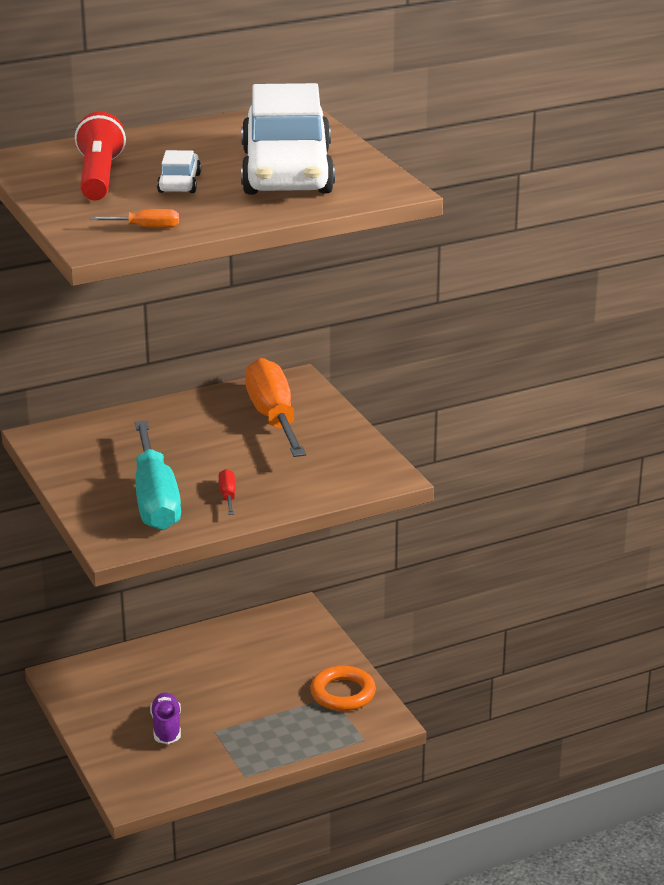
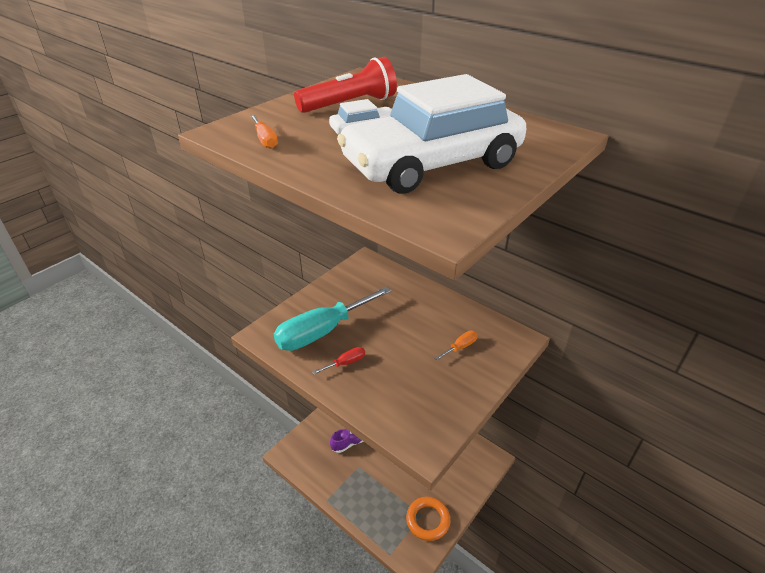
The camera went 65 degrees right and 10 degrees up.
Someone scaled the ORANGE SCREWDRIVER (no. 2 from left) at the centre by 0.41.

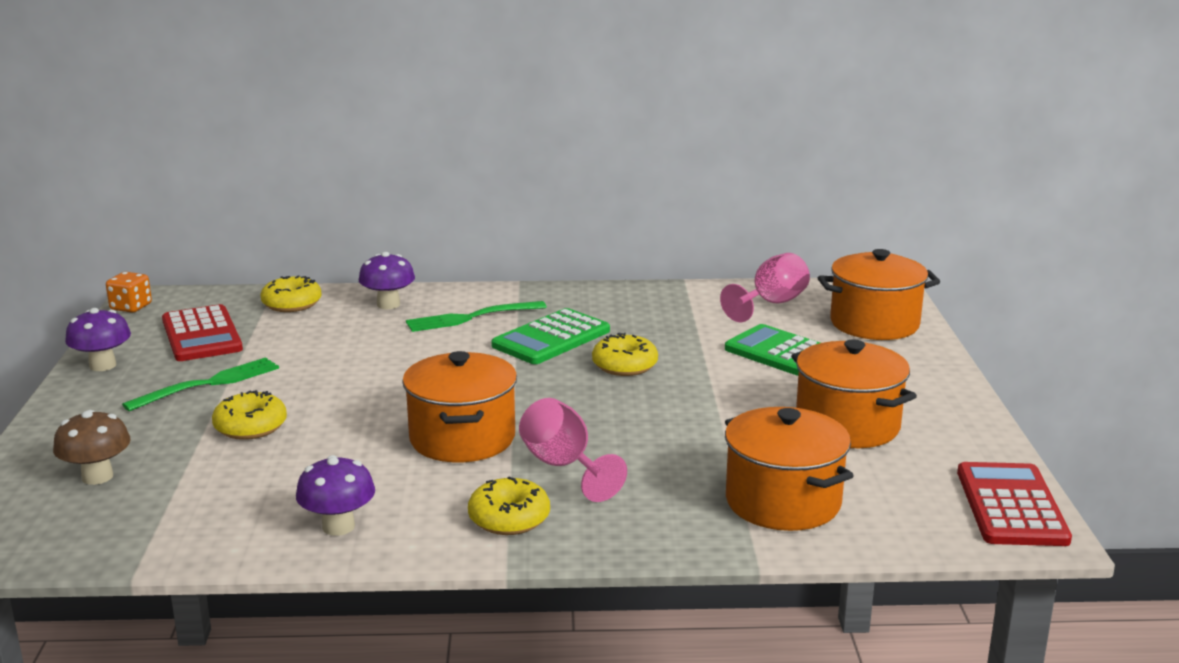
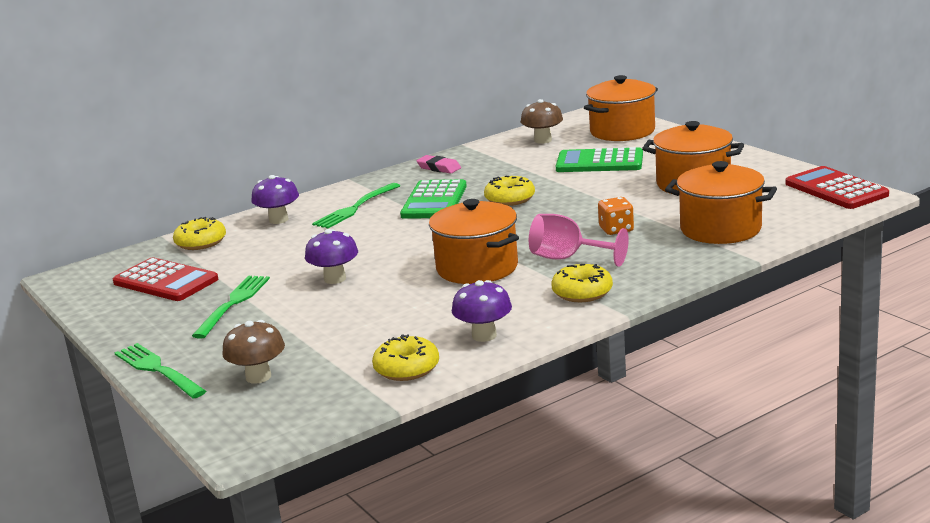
The camera went 30 degrees left and 0 degrees up.
Someone carried the PURPLE MUSHROOM (no. 1 from left in the first image) from the middle left to the centre.
Someone carried the ORANGE DICE from the middle left to the centre.
Someone carried the YELLOW DONUT (no. 1 from left in the first image) from the middle left to the bottom centre.
Someone swapped the PINK GOBLET (no. 2 from left) at the centre for the BROWN MUSHROOM (no. 2 from left) at the top centre.
Someone put down the GREEN FORK (no. 1 from left) at the bottom left.
Someone put down the PINK ERASER at the top centre.

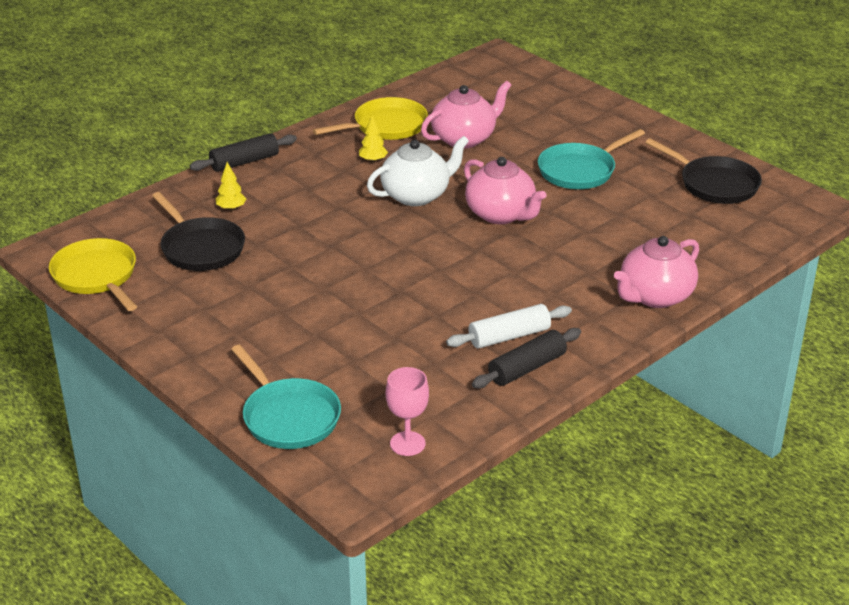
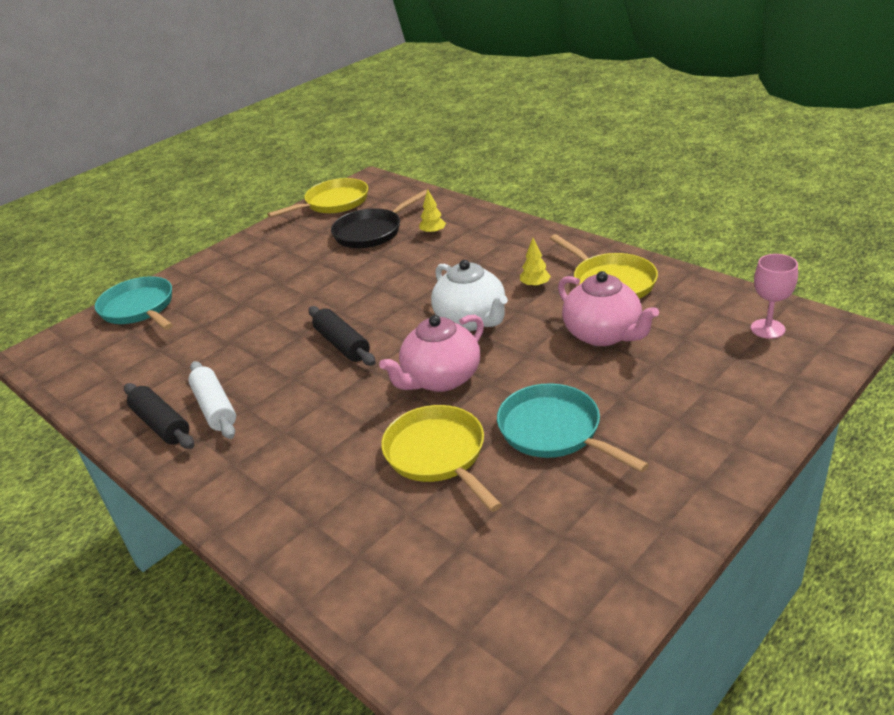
The camera went 90 degrees right and 0 degrees up.
Someone carried the BLACK ROLLING PIN (no. 1 from left in the first image) from the top left to the centre.
Someone rotated the TURQUOISE PAN (no. 1 from left) at the centre by 90 degrees clockwise.
Someone carried the PINK GOBLET from the bottom centre to the middle right.
Someone took away the PINK TEAPOT (no. 3 from left) at the middle right.
Someone took away the BLACK PAN (no. 2 from left) at the top right.
Someone put down the YELLOW PAN (no. 2 from left) at the centre.

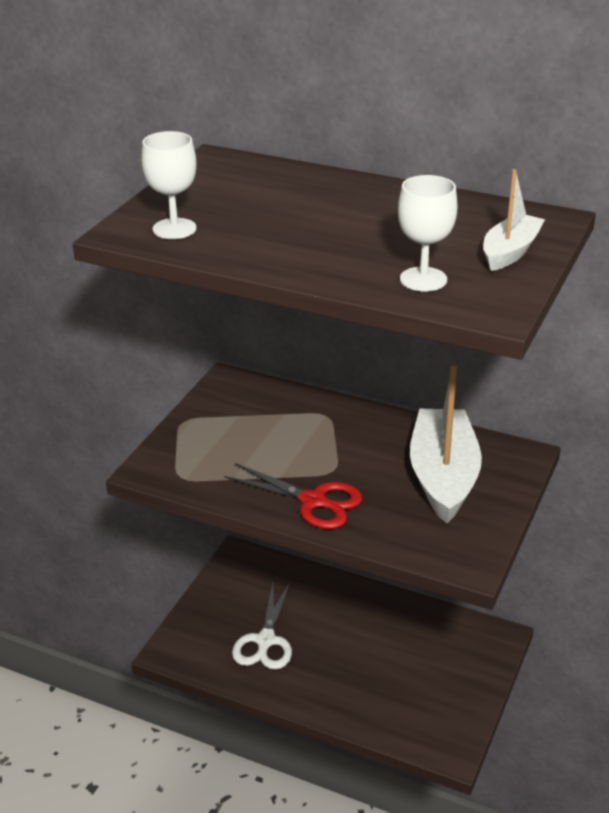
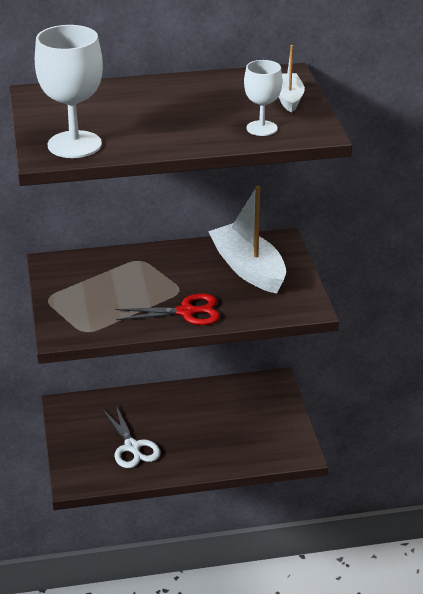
The camera went 35 degrees left and 0 degrees up.
Someone scaled the WHITE GOBLET (no. 1 from left) at the top left by 1.69.

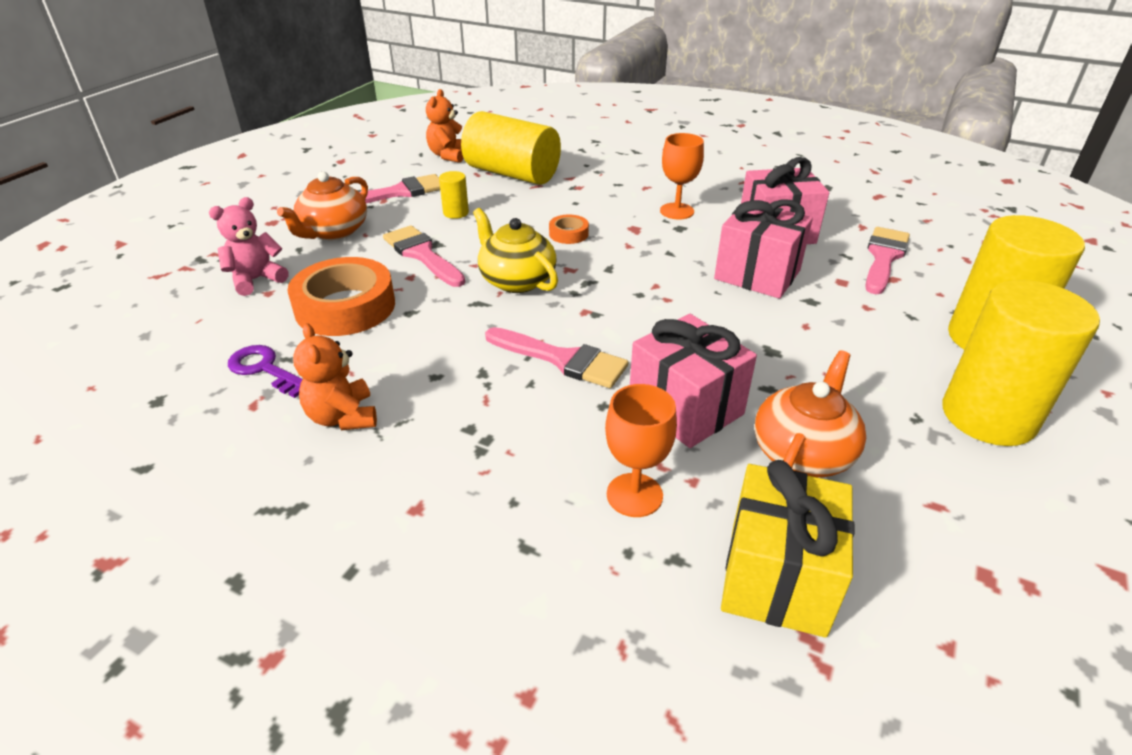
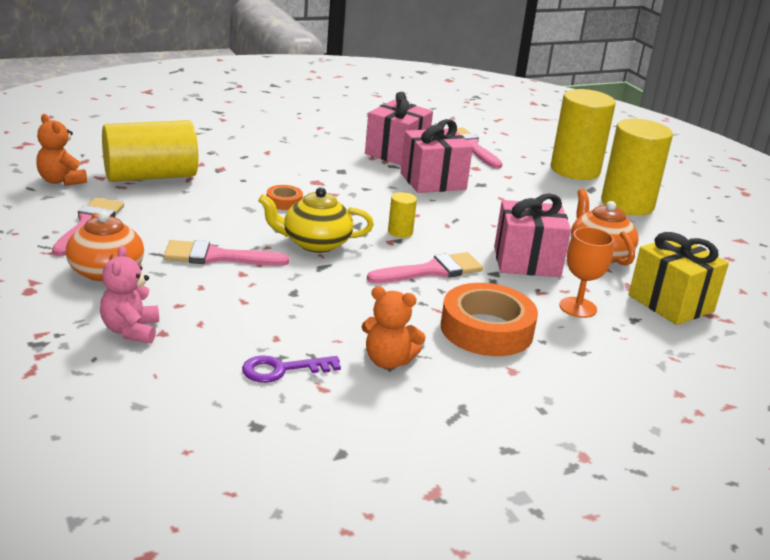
The camera went 55 degrees left and 10 degrees down.
Someone carried the ORANGE TAPE (no. 1 from left in the first image) from the middle left to the centre.
Someone carried the YELLOW CYLINDER (no. 1 from left in the first image) from the top centre to the centre.
Someone took away the ORANGE GOBLET (no. 2 from left) at the top centre.

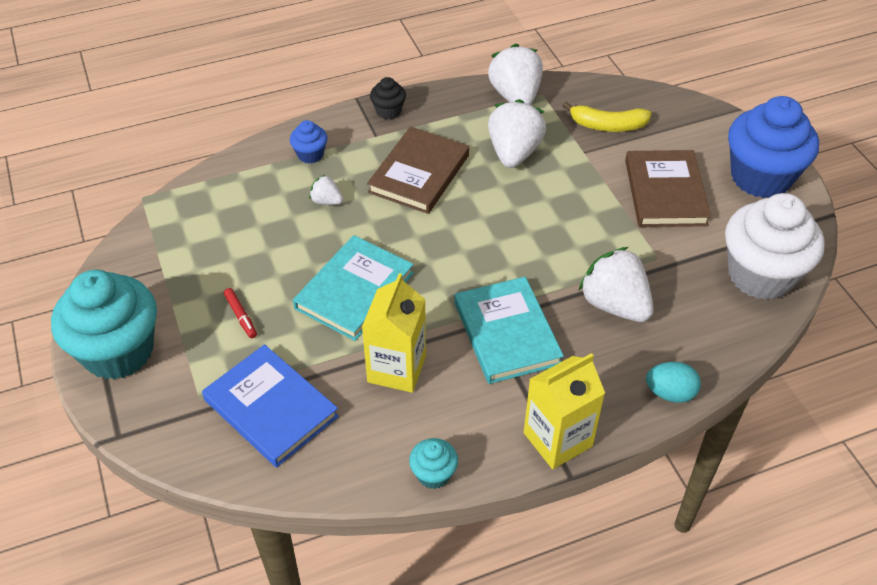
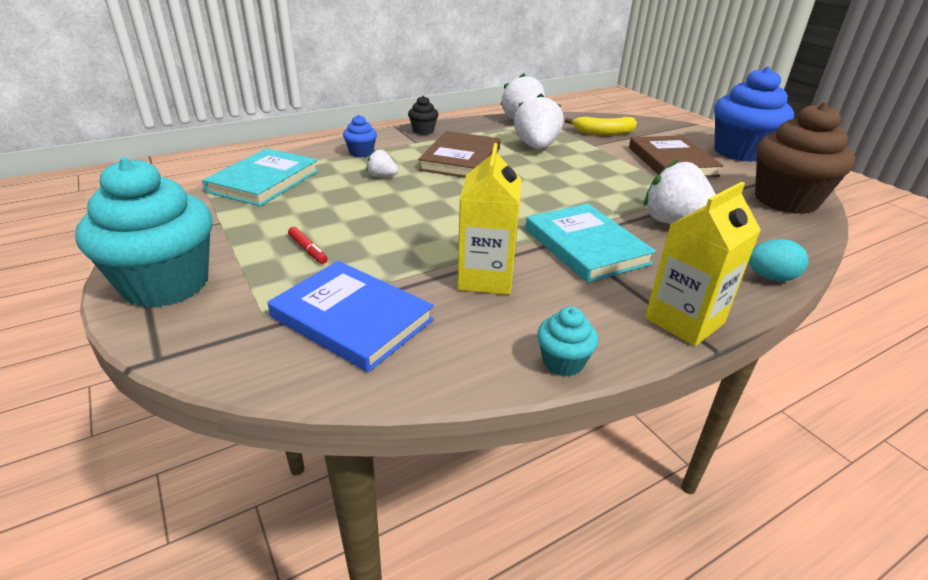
The camera went 10 degrees left and 15 degrees down.
Someone carried the TURQUOISE BOOK (no. 1 from left) from the centre to the top left.
Someone repainted the WHITE CUPCAKE at the middle right, which became the BROWN CUPCAKE at the top right.

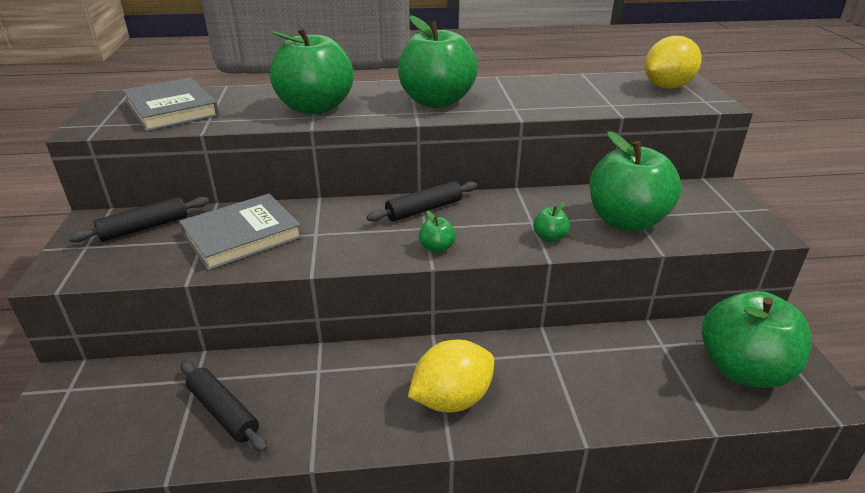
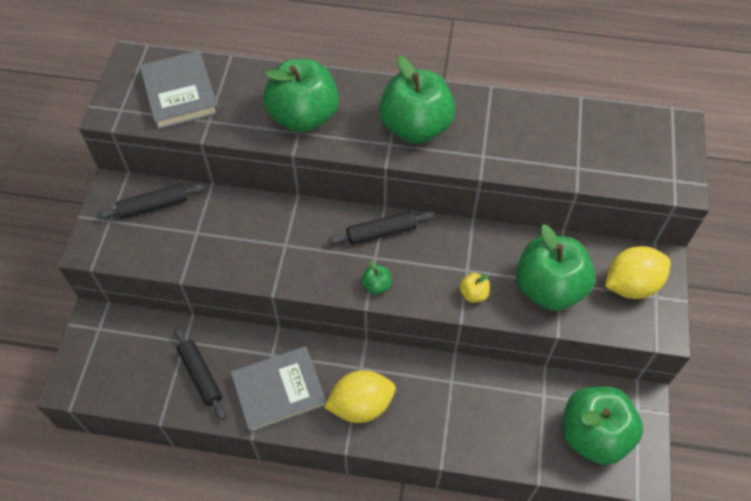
The camera went 15 degrees right and 25 degrees up.
Someone carried the GREY BOOK (no. 2 from left) from the middle left to the bottom centre.
Someone repainted the GREEN APPLE (no. 4 from left) at the centre, which became the YELLOW APPLE at the centre.
Someone carried the YELLOW LEMON (no. 2 from left) from the top right to the middle right.

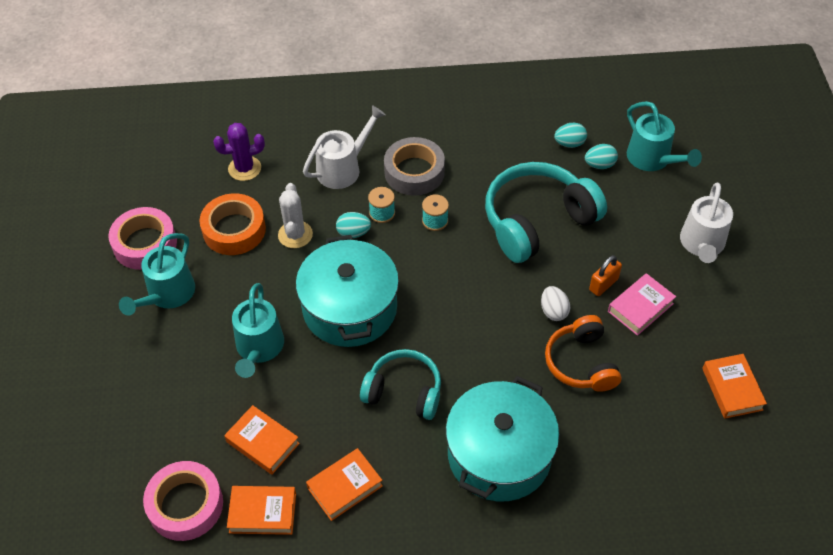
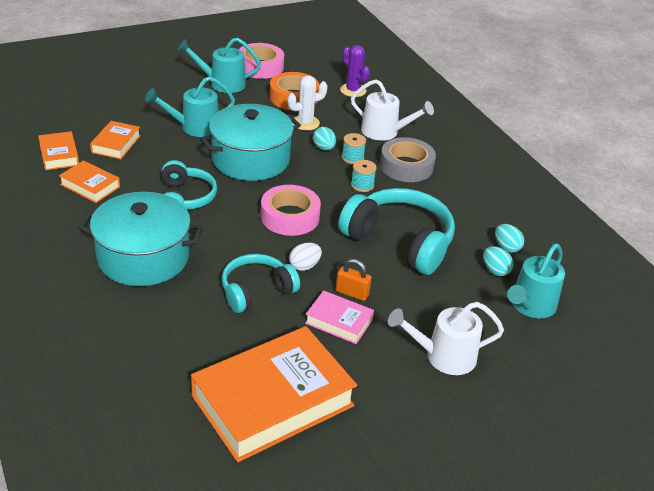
The camera went 65 degrees right and 15 degrees down.
Someone carried the PINK TAPE (no. 2 from left) from the bottom left to the centre.
Someone repainted the ORANGE HEADPHONES at the middle right, which became the TURQUOISE HEADPHONES (no. 2 from left) at the centre.
Someone scaled the ORANGE BOOK (no. 4 from left) at the bottom right by 2.14.

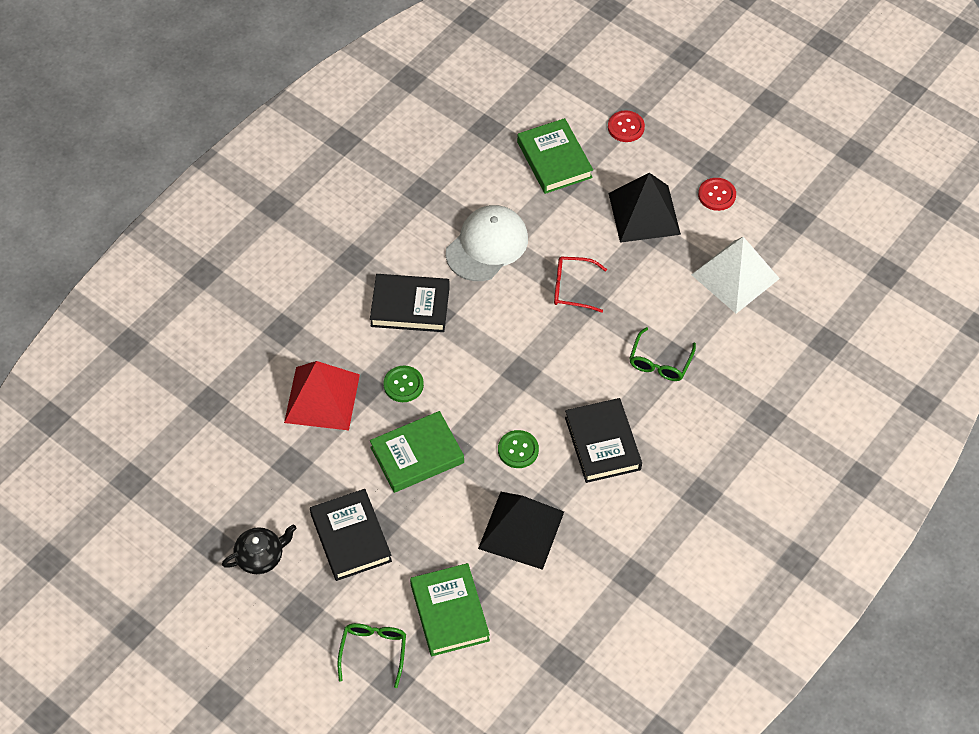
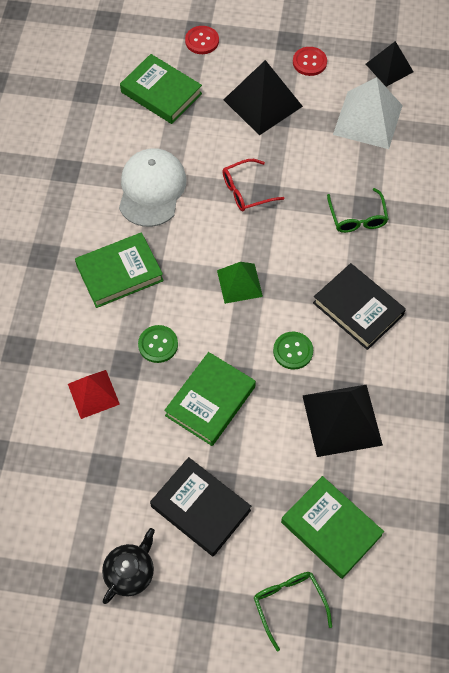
The camera went 30 degrees left and 5 degrees up.
Someone scaled the RED PYRAMID at the middle left by 0.62.
Someone repainted the BLACK BOOK (no. 2 from left) at the centre, which became the GREEN BOOK (no. 1 from left) at the middle left.
Someone put down the GREEN PYRAMID at the centre.
Someone put down the BLACK PYRAMID (no. 3 from left) at the top right.

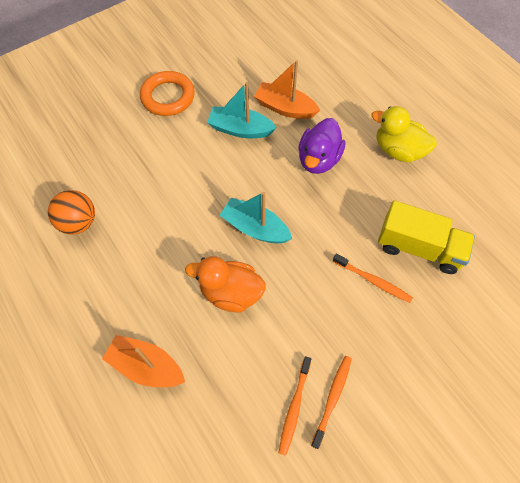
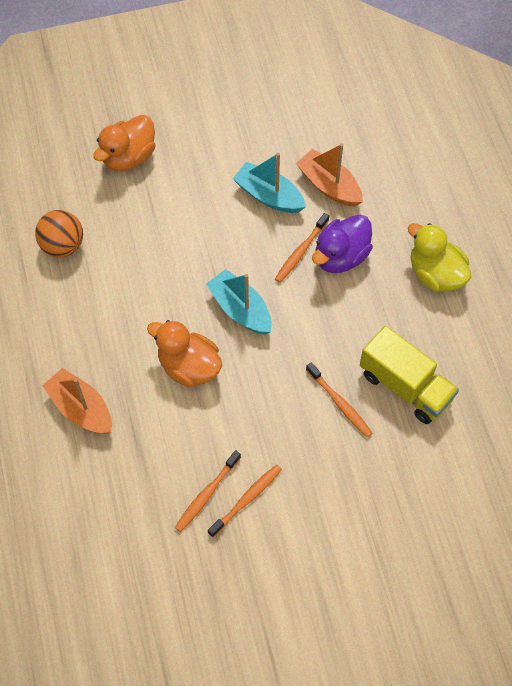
The camera went 20 degrees right and 0 degrees up.
Someone took away the ORANGE RING at the top left.
Someone put down the ORANGE DUCK (no. 1 from left) at the top left.
Someone put down the ORANGE TOOTHBRUSH (no. 3 from left) at the centre.

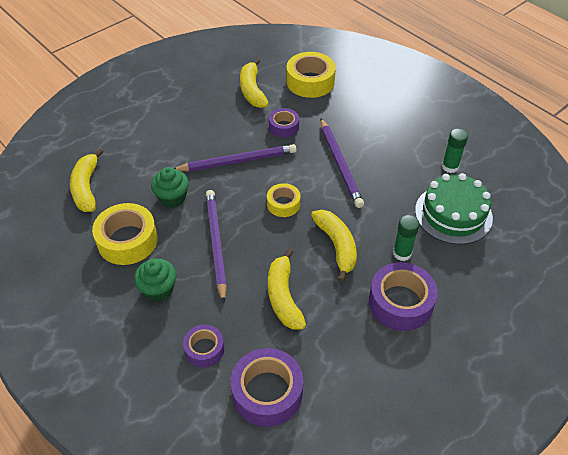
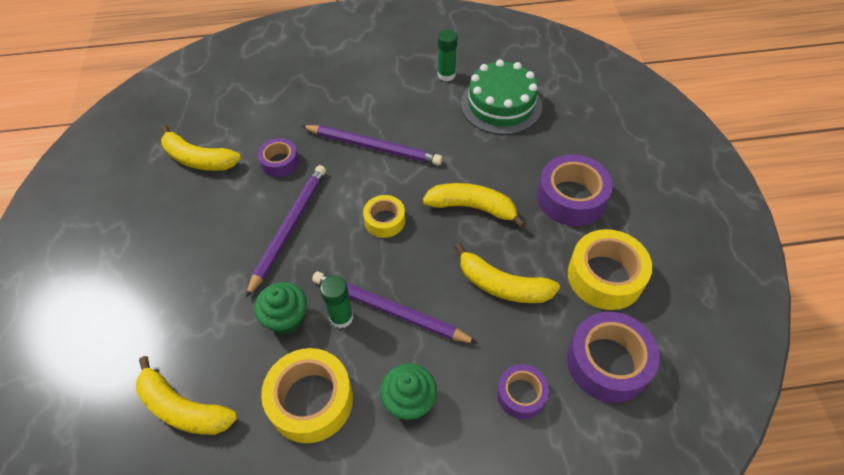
The camera went 55 degrees left and 5 degrees up.
Someone carried the YELLOW TAPE (no. 3 from left) from the top centre to the middle right.
Someone carried the GREEN GLUE STICK (no. 1 from left) from the middle right to the centre.

